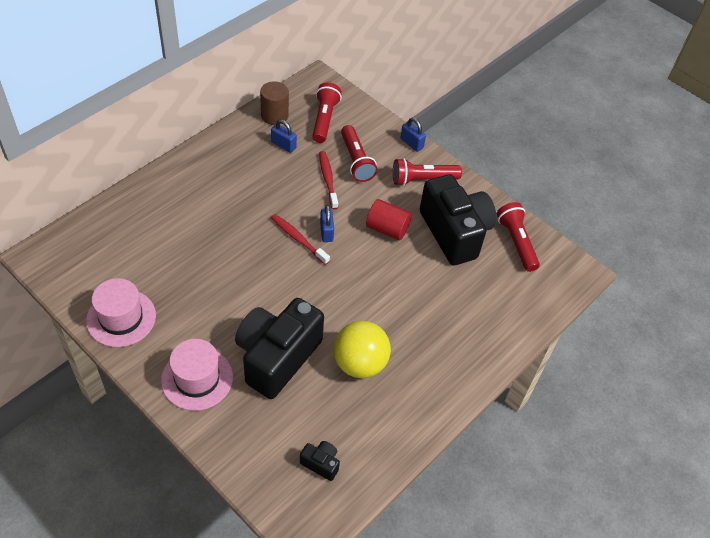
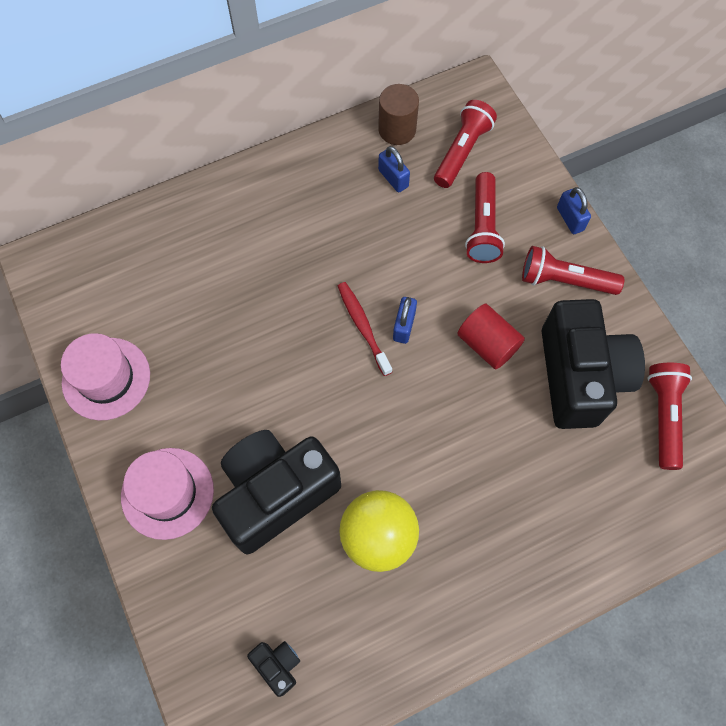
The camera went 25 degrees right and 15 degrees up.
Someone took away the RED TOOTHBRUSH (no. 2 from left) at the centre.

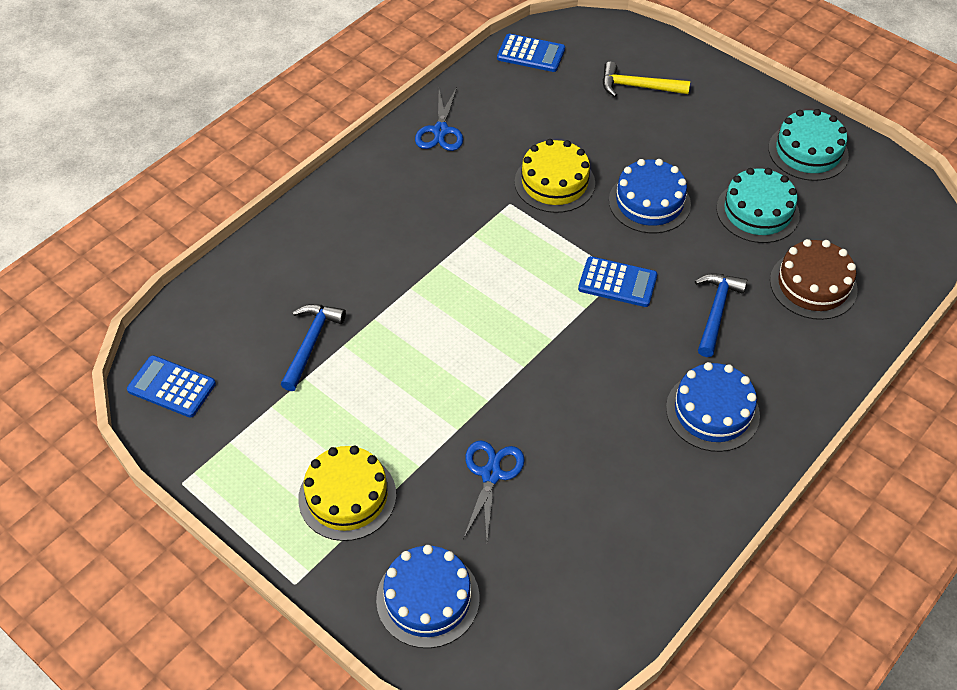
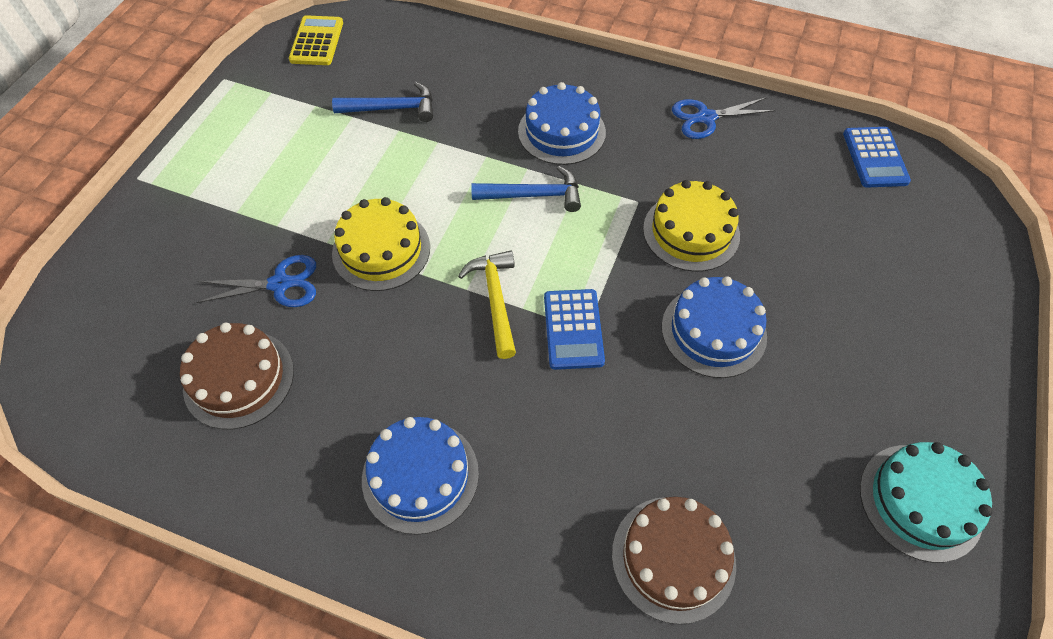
The camera went 70 degrees right and 5 degrees up.
Someone repainted the BLUE CALCULATOR (no. 1 from left) at the middle left, which became the YELLOW CALCULATOR at the top left.
Someone carried the YELLOW CAKE (no. 1 from left) from the bottom centre to the centre.
Someone carried the BLUE CAKE (no. 1 from left in the first image) from the bottom centre to the top centre.
Someone carried the YELLOW HAMMER from the top right to the centre.
Someone carried the BLUE HAMMER (no. 2 from left) from the middle right to the top centre.
Someone took away the TURQUOISE CAKE (no. 1 from left) at the top right.
Someone put down the BROWN CAKE (no. 1 from left) at the middle left.

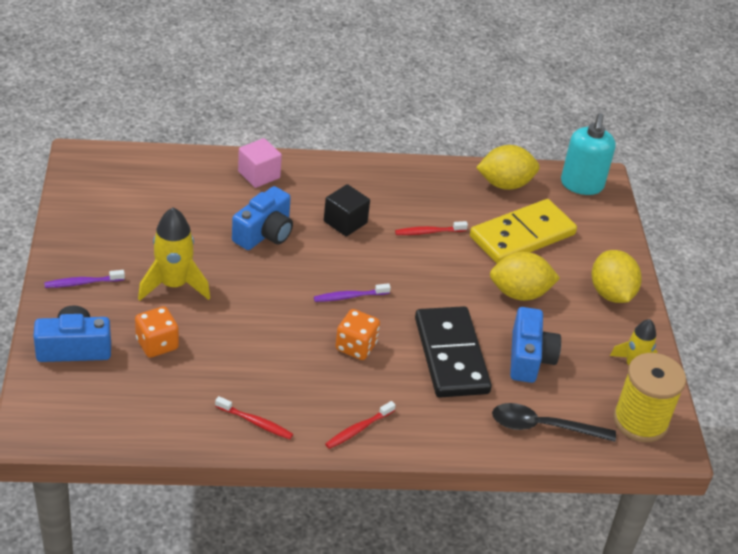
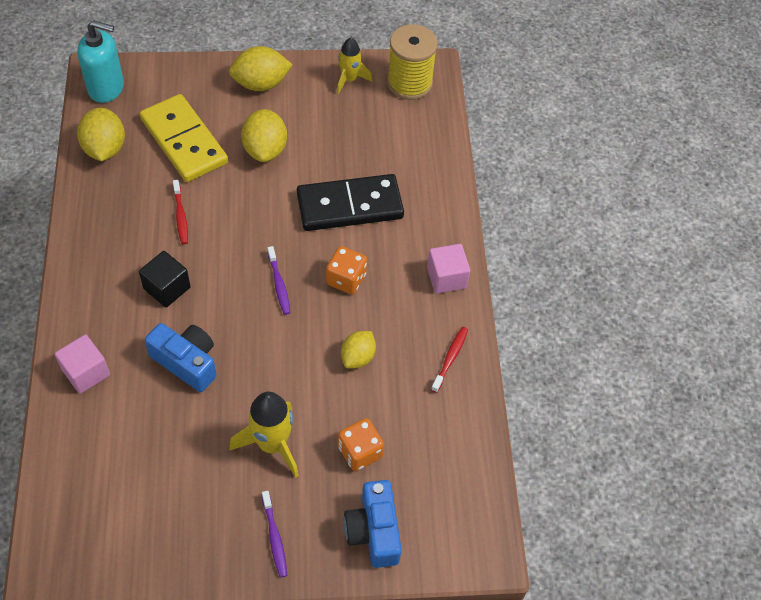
The camera went 90 degrees left and 15 degrees up.
Someone swapped the RED TOOTHBRUSH (no. 2 from left) at the bottom centre for the PINK CUBE (no. 2 from left) at the centre.
Someone took away the BLACK SPOON at the bottom right.
Someone took away the BLUE CAMERA (no. 3 from left) at the middle right.
Someone put down the YELLOW LEMON (no. 4 from left) at the centre.

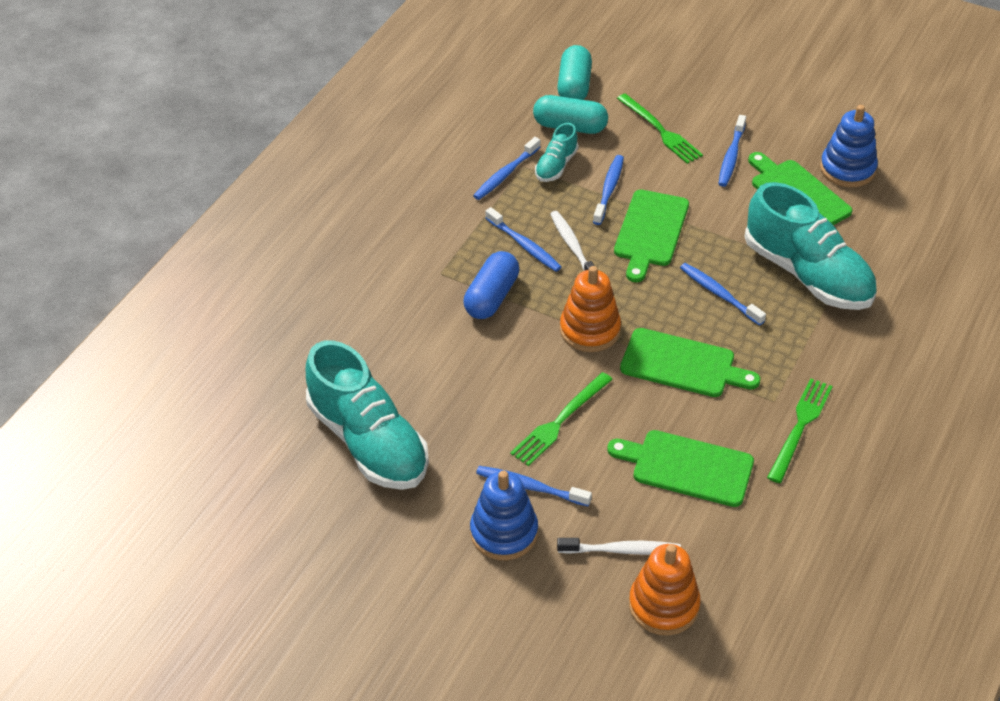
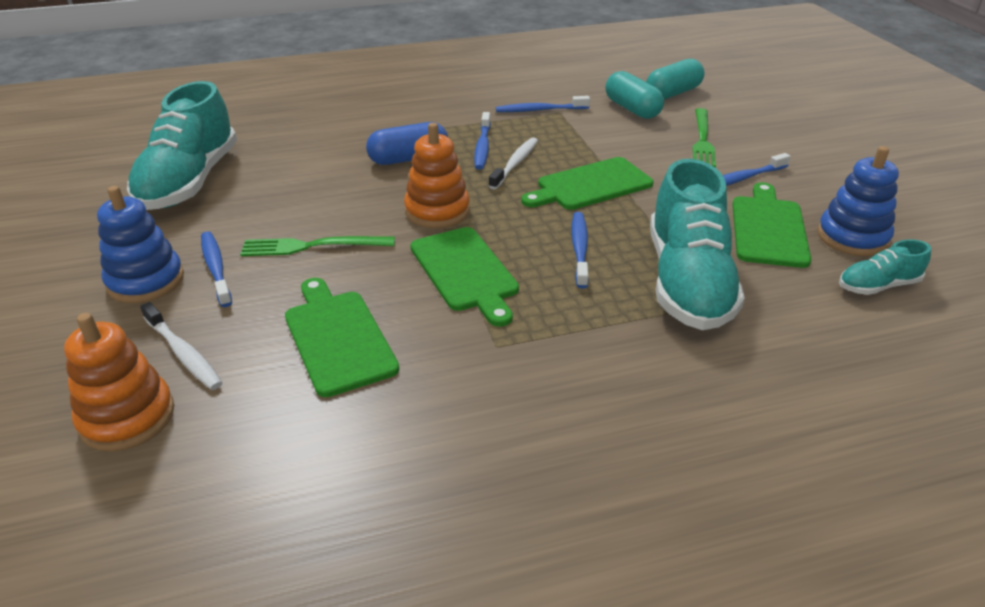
The camera went 45 degrees right and 10 degrees down.
Someone carried the TURQUOISE SHOE (no. 2 from left in the first image) from the top centre to the middle right.
Someone took away the BLUE TOOTHBRUSH (no. 4 from left) at the top centre.
Someone took away the GREEN FORK (no. 3 from left) at the middle right.

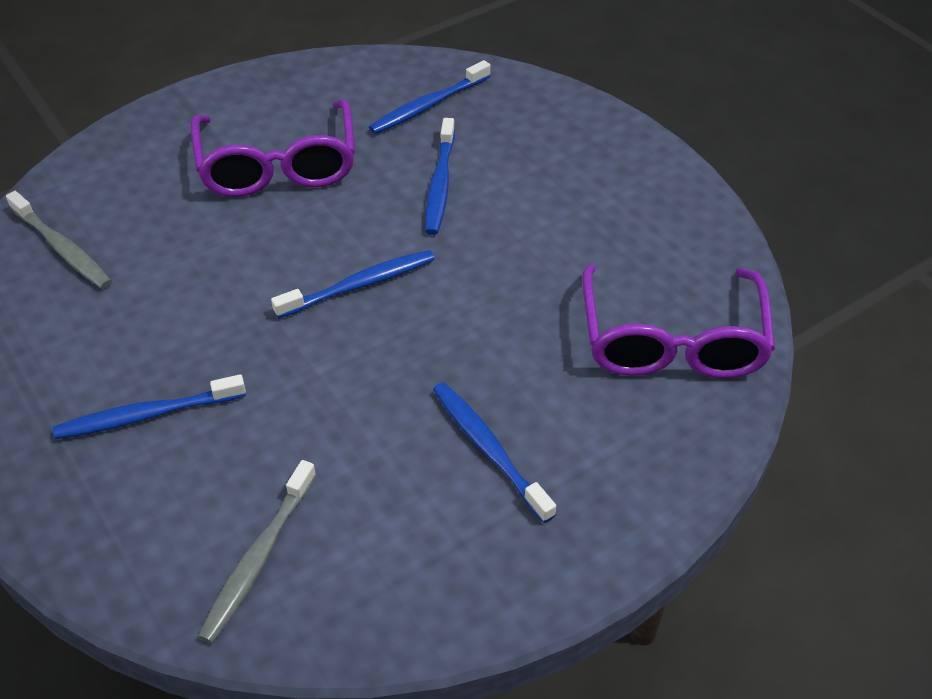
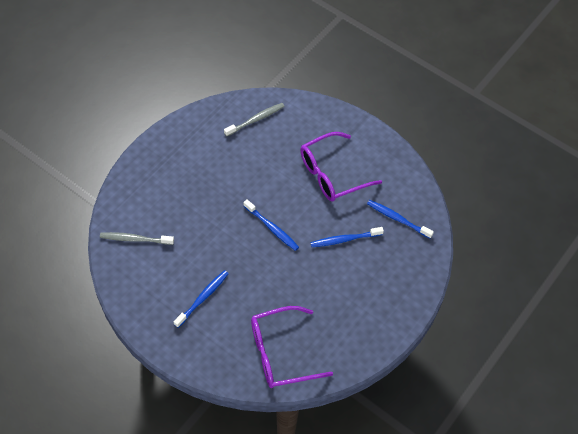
The camera went 70 degrees right and 10 degrees up.
Someone rotated the GREY TOOTHBRUSH (no. 1 from left in the first image) at the middle left by 150 degrees counterclockwise.
Someone took away the BLUE TOOTHBRUSH (no. 1 from left) at the middle left.

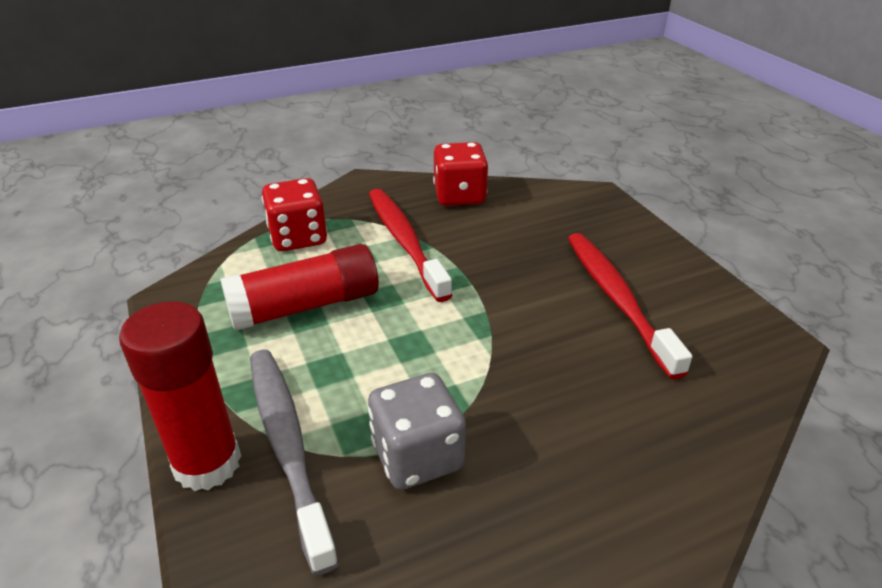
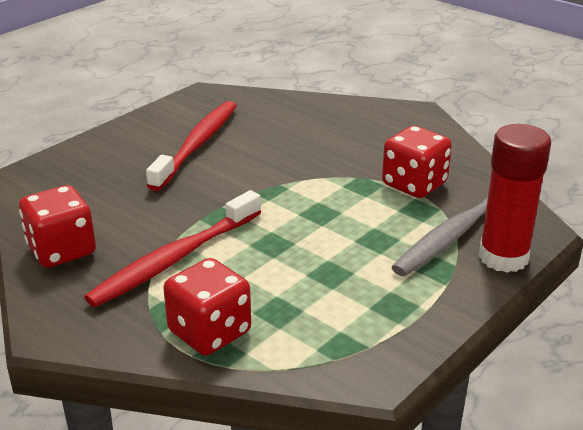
The camera went 115 degrees left and 5 degrees down.
Someone took away the RED GLUE STICK (no. 2 from left) at the centre.
Someone repainted the GREY DICE at the bottom centre, which became the RED DICE (no. 3 from left) at the middle right.
Someone rotated the RED TOOTHBRUSH (no. 2 from left) at the middle right by 150 degrees clockwise.

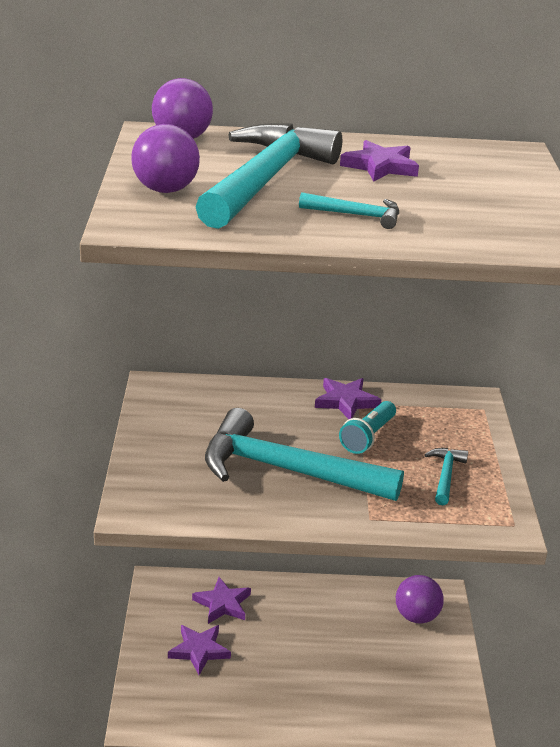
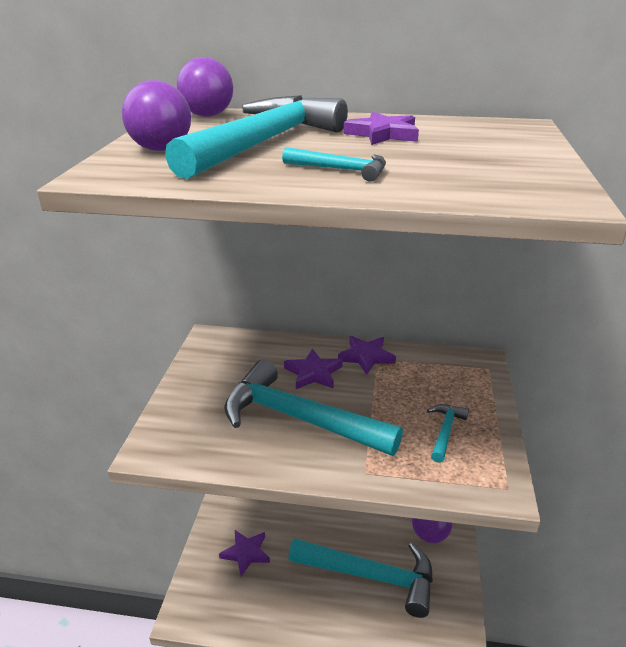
The camera went 10 degrees right and 0 degrees up.
Someone carried the PURPLE STAR (no. 2 from left) from the bottom centre to the centre.
Someone took away the TURQUOISE FLASHLIGHT at the centre.
Someone put down the TURQUOISE HAMMER (no. 4 from left) at the bottom centre.

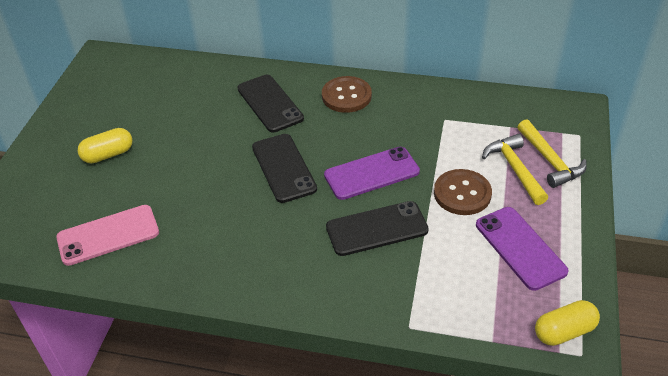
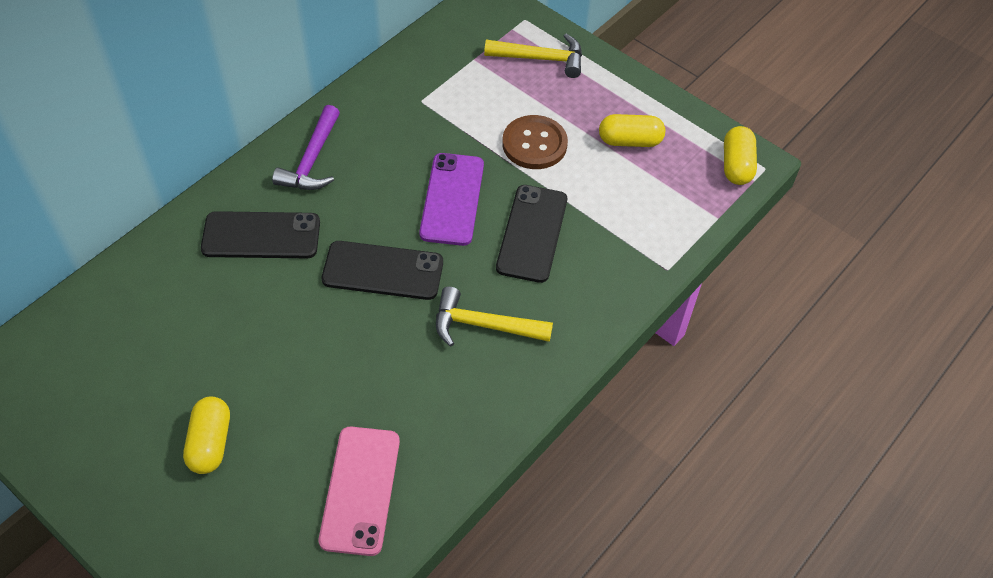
The camera went 65 degrees left and 10 degrees up.
Someone swapped the BROWN BUTTON (no. 1 from left) at the top centre for the PURPLE HAMMER at the top left.
Someone swapped the PURPLE PHONE (no. 2 from left) at the middle right for the YELLOW CAPSULE (no. 2 from left) at the top centre.
Someone carried the YELLOW HAMMER (no. 1 from left) from the middle right to the centre.

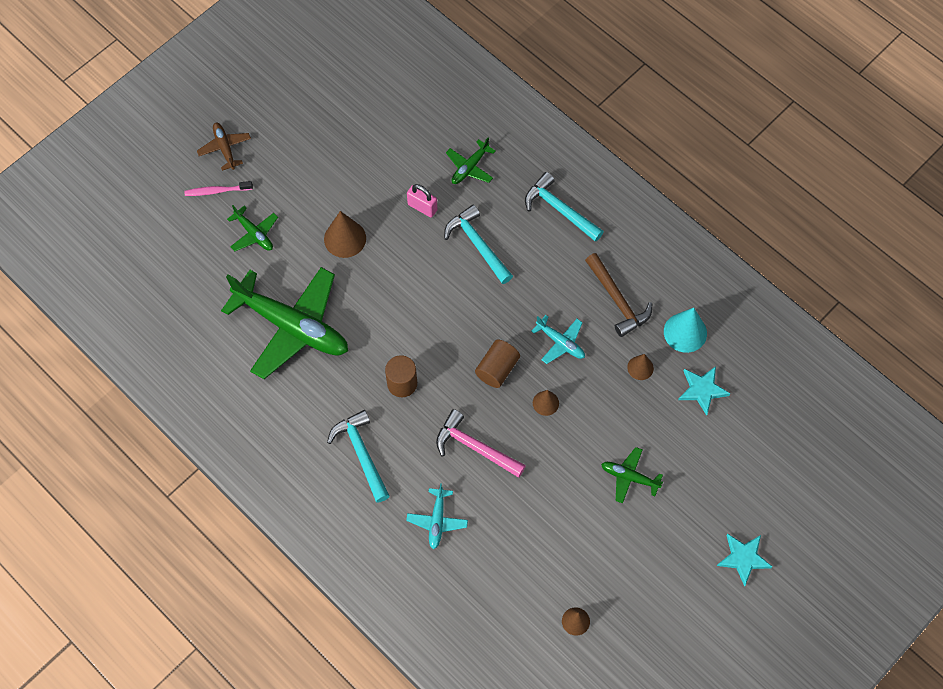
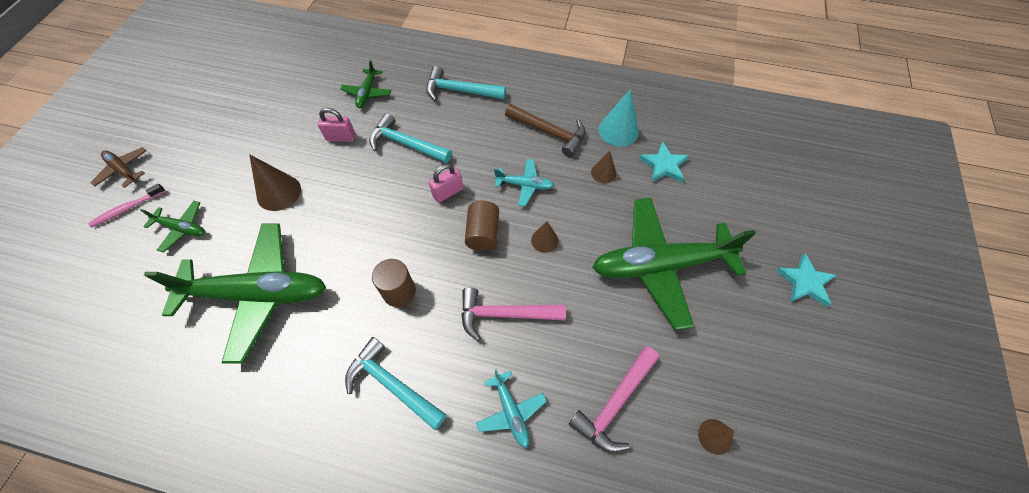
The camera went 30 degrees left and 5 degrees down.
Someone scaled the GREEN PLANE (no. 4 from left) at the bottom right by 2.26.
Someone put down the PINK PADLOCK (no. 2 from left) at the centre.
Someone put down the PINK HAMMER (no. 2 from left) at the bottom centre.

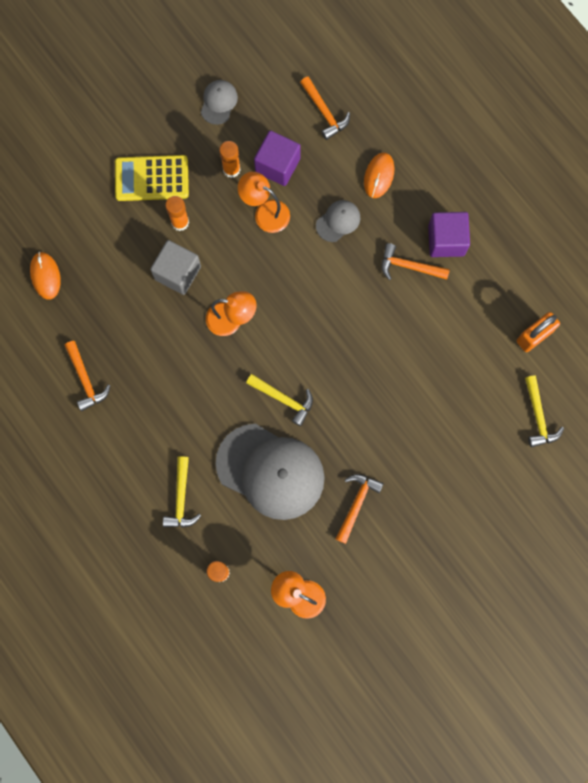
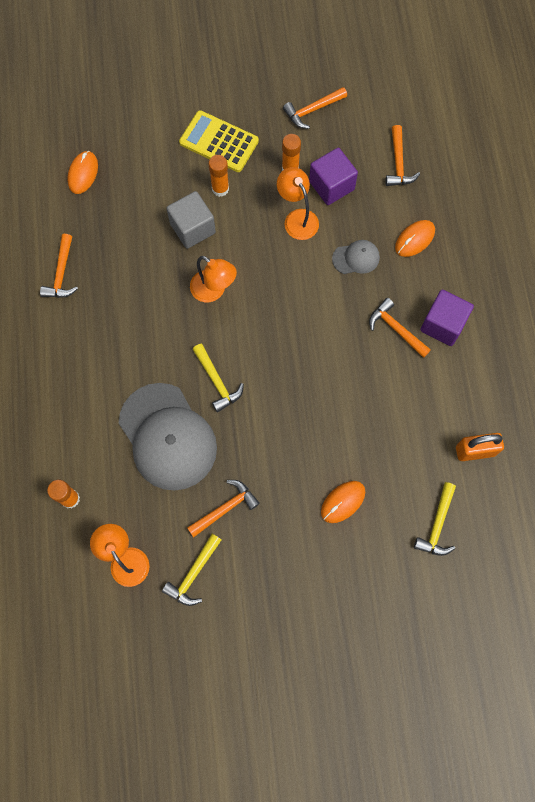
The camera went 30 degrees right and 5 degrees down.
Someone carried the YELLOW HAMMER (no. 1 from left) from the middle left to the bottom centre.
Someone swapped the GREY CAP (no. 1 from left) at the top centre for the ORANGE HAMMER (no. 3 from left) at the top centre.
Someone put down the ORANGE MOUSE (no. 2 from left) at the centre.

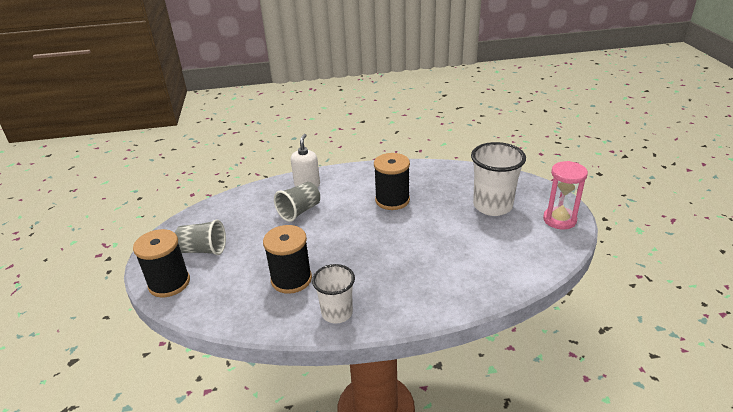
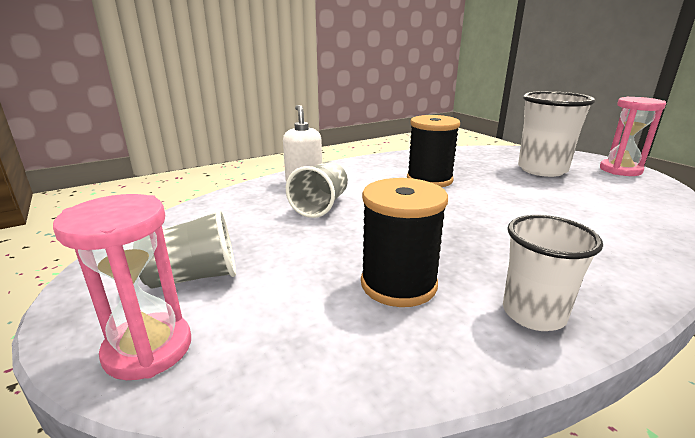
The camera went 25 degrees left and 10 degrees down.
Someone swapped the BLACK SPOOL (no. 1 from left) at the middle left for the PINK HOURGLASS (no. 1 from left) at the middle left.

